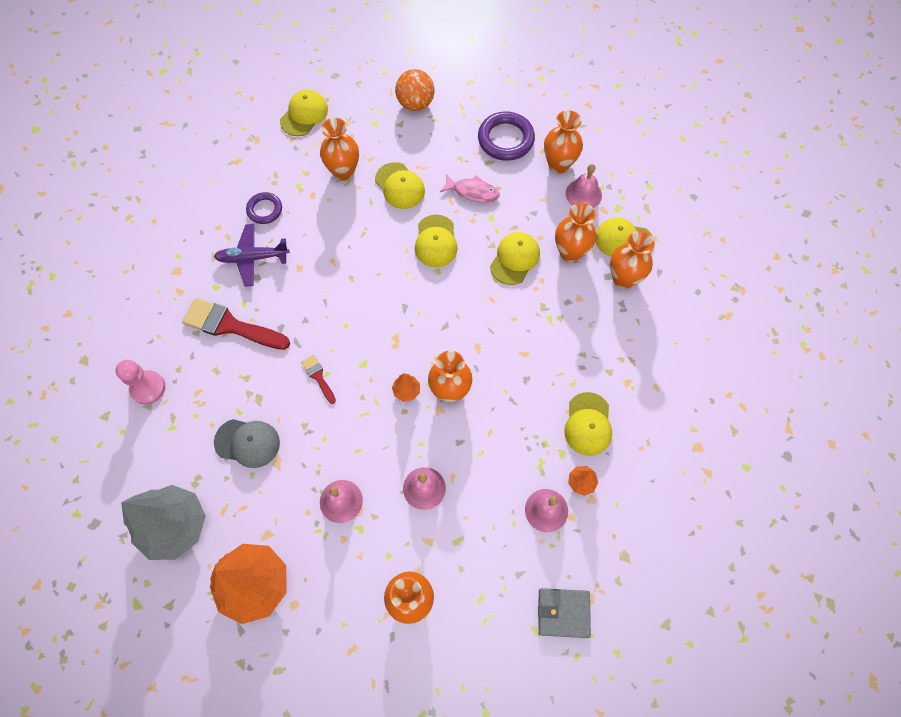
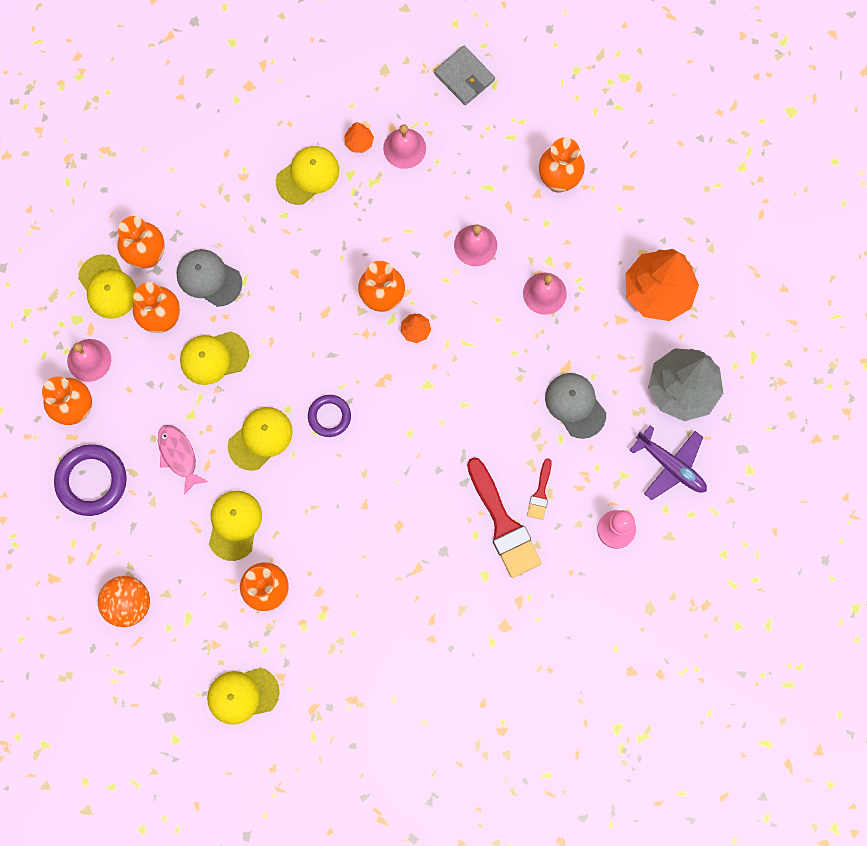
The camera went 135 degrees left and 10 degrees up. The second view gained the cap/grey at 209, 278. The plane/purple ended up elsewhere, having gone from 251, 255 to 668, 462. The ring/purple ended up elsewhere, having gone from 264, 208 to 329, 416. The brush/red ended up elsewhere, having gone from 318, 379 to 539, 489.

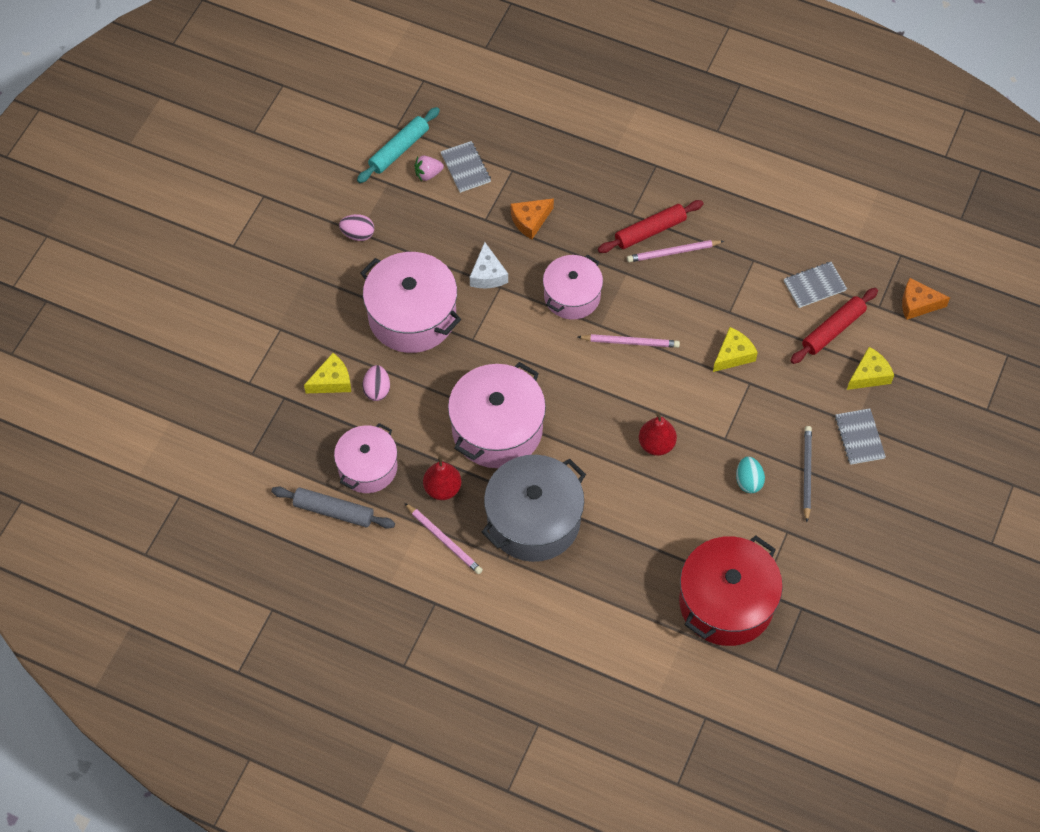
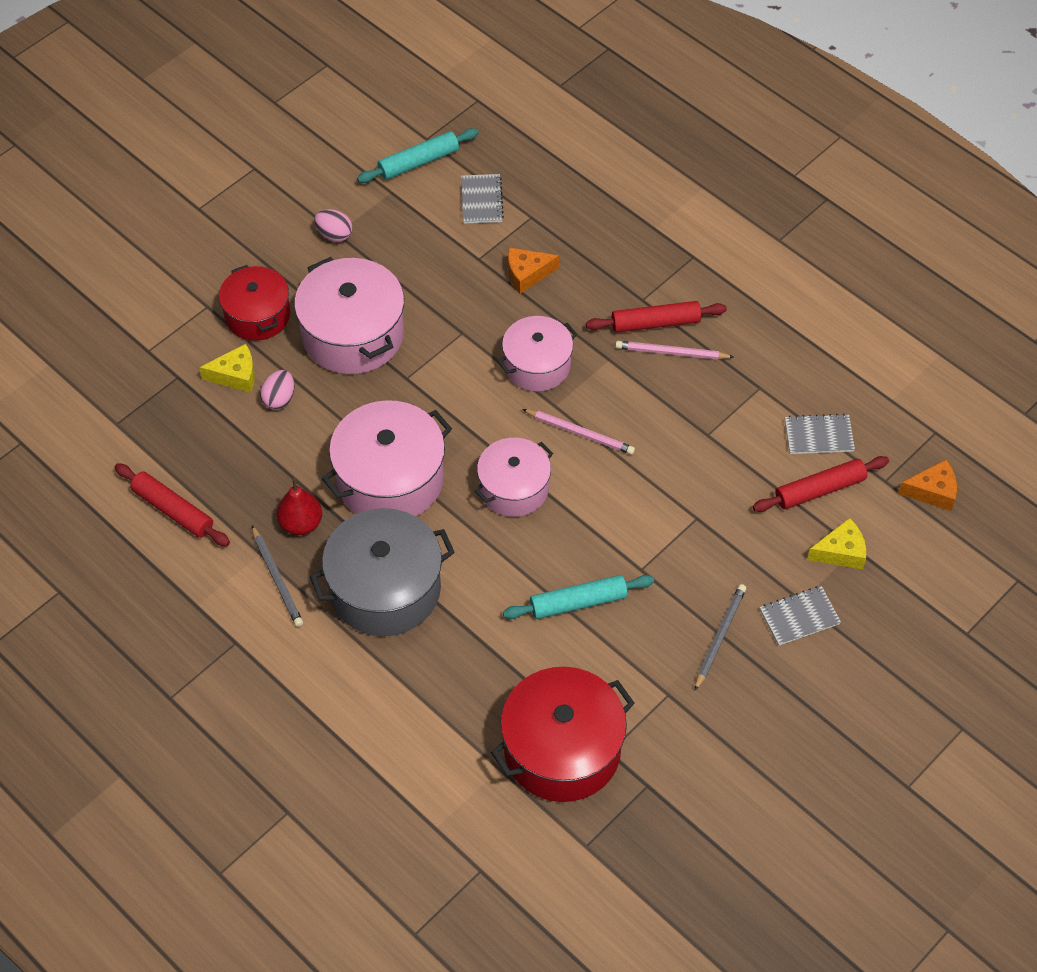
The camera went 20 degrees right and 5 degrees down. The second view lost the strawberry/pink at 429, 168. The second view lost the cheese/white at 489, 265. The second view lost the pear/red at 658, 434. The second view lost the cheese/yellow at 735, 349. The second view lost the egg/turquoise at 750, 474. The second view gained the pot/red at 254, 303. The second view gained the rolling pin/turquoise at 578, 597. The pot/pink ended up elsewhere, having gone from 365, 458 to 513, 477. What was the rolling pin/grey at 333, 507 turned into the rolling pin/red at 172, 504. What was the pencil/pink at 444, 538 turned into the pencil/grey at 277, 576. The notebook/grey at 860, 436 ended up facing another way, 60 degrees clockwise from before. The cheese/orange at 926, 299 ended up facing another way, 150 degrees clockwise from before.

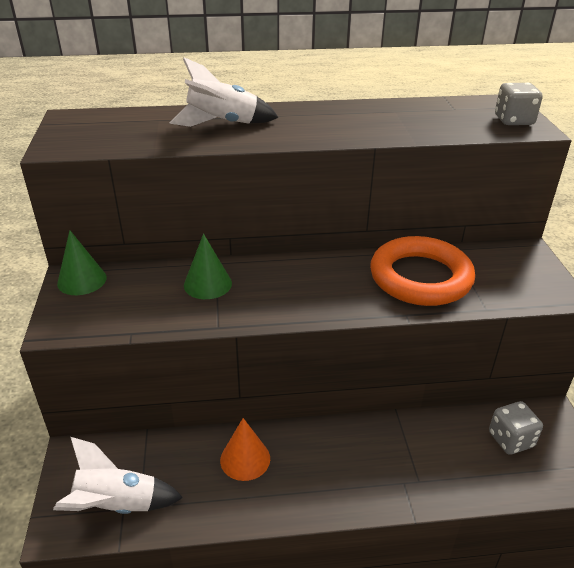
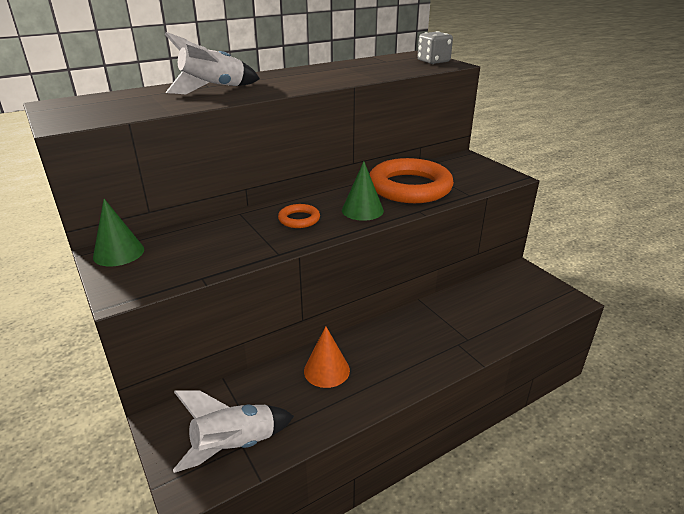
The camera went 25 degrees left and 5 degrees down. The second view lost the dice/grey at 516, 428. The second view gained the ring/orange at 299, 216. The cone/green ended up elsewhere, having gone from 208, 266 to 363, 191.

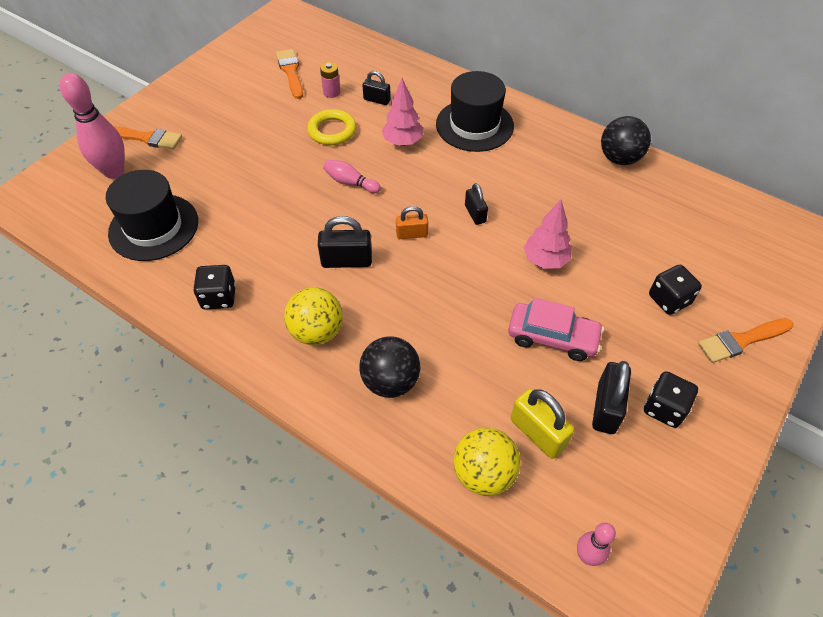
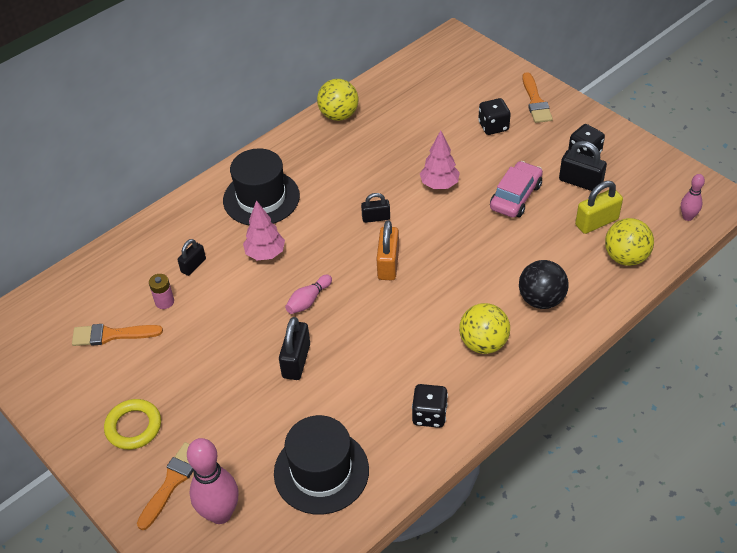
The camera went 75 degrees left and 5 degrees down. The ring/yellow ended up elsewhere, having gone from 331, 127 to 132, 424. The padlock/black ended up elsewhere, having gone from 345, 242 to 294, 348. What was the ball/black at 626, 140 turned into the ball/yellow at 337, 100. The size of the padlock/orange at 412, 222 changed by a factor of 1.57.

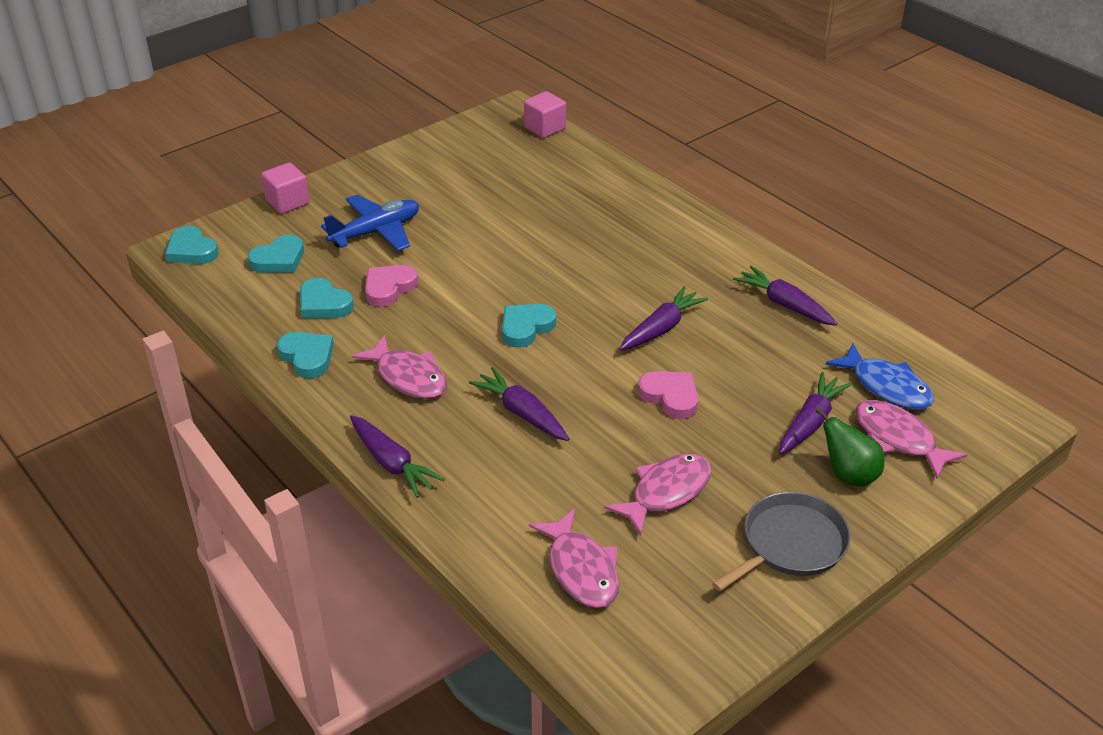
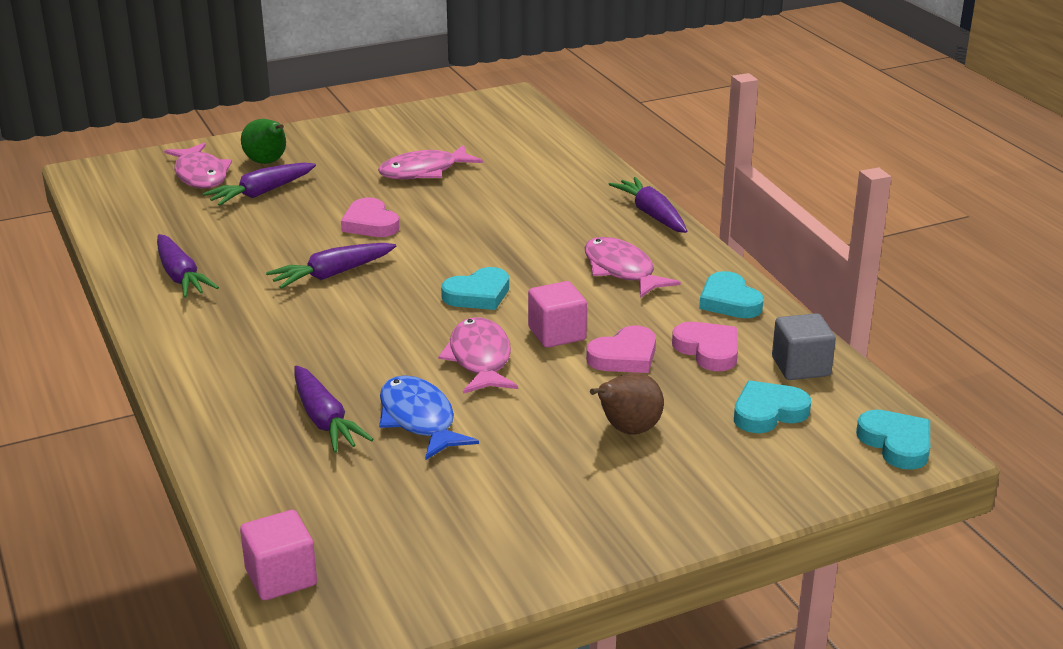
The camera went 165 degrees left and 10 degrees down. The second view lost the pan/grey at 781, 541. The second view gained the cube/grey at 804, 346. The cube/pink ended up elsewhere, having gone from 285, 188 to 557, 314. The carrot/purple ended up elsewhere, having gone from 519, 404 to 334, 409. The fish/pink ended up elsewhere, having gone from 574, 558 to 478, 355. The fish/blue ended up elsewhere, having gone from 879, 376 to 429, 417. Where the plane/blue stood at 370, 223, the pear/brown came to stand at 627, 404. What was the heart/turquoise at 327, 298 turned into the heart/pink at 705, 346.

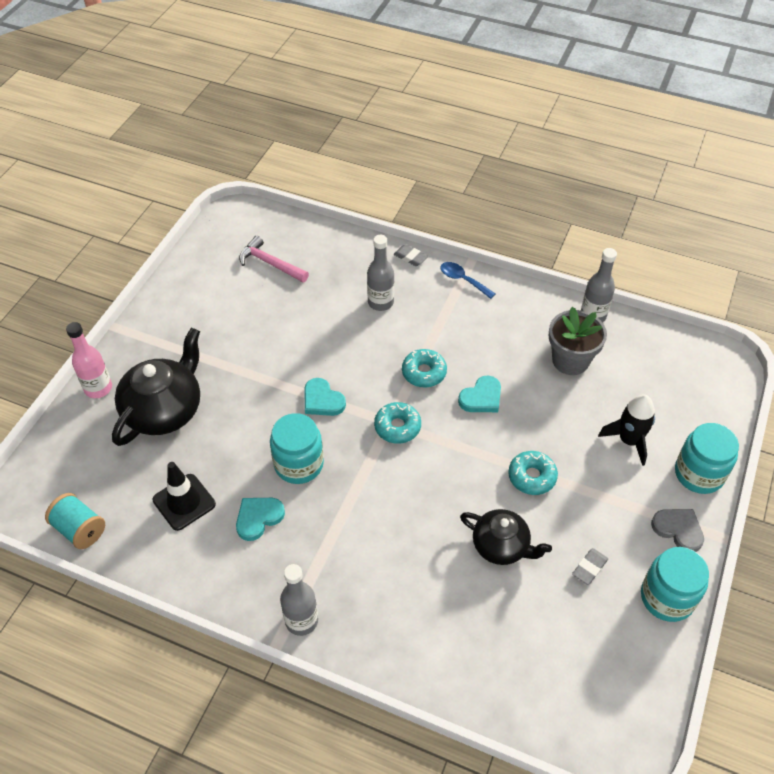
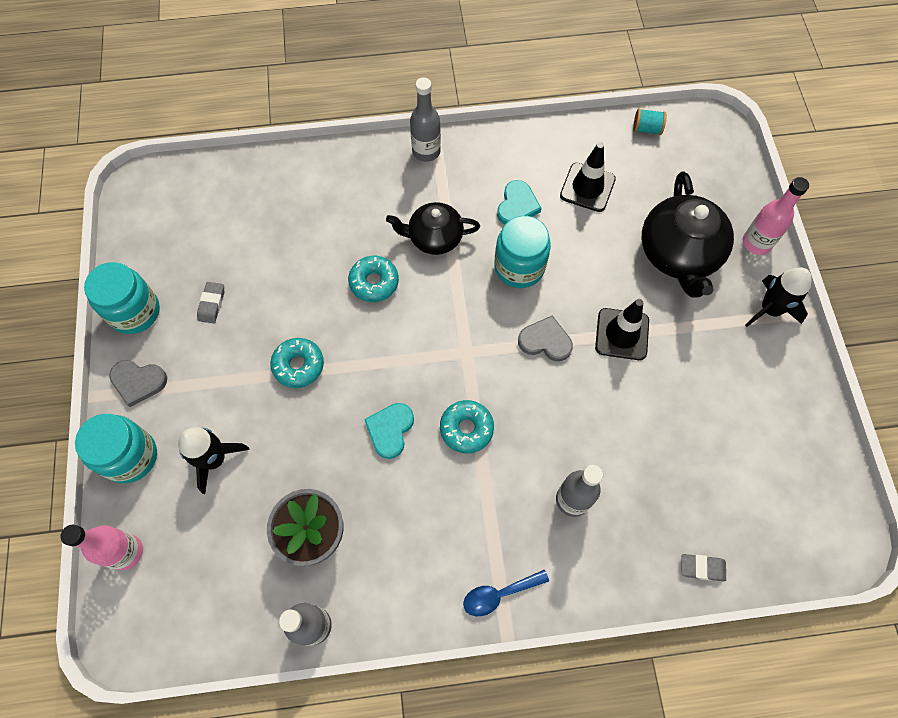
The camera went 150 degrees right and 15 degrees up. The second view lost the hammer/pink at 274, 259. The second view gained the bottle/pink at 102, 547. The second view gained the traffic cone/black at 622, 329. The second view gained the rocket/black at 778, 297. The donut/turquoise ended up elsewhere, having gone from 397, 423 to 373, 279. The eraser/grey ended up elsewhere, having gone from 411, 255 to 703, 567. The teapot/black ended up elsewhere, having gone from 506, 537 to 433, 228. What was the heart/turquoise at 325, 397 turned into the heart/grey at 545, 338. The spoon/blue at 467, 280 ended up facing another way, 150 degrees clockwise from before. The size of the spool/turquoise at 75, 521 changed by a factor of 0.66.

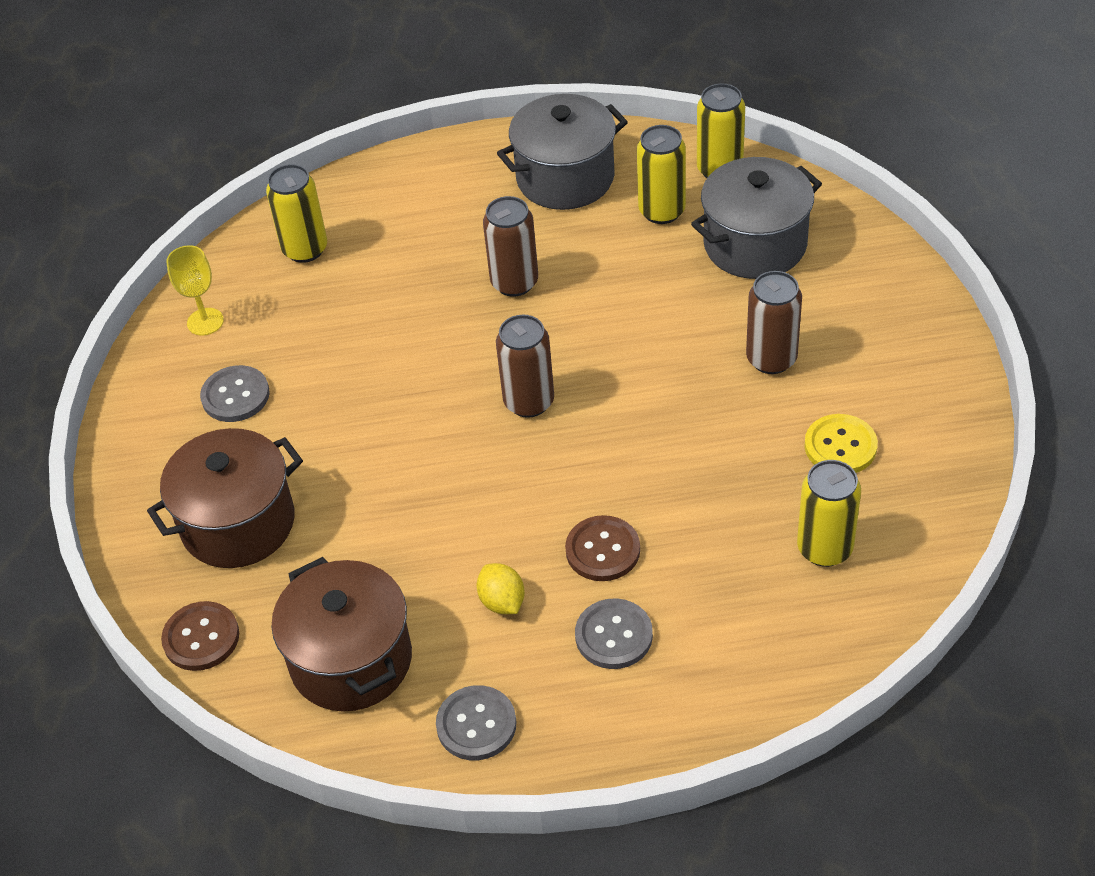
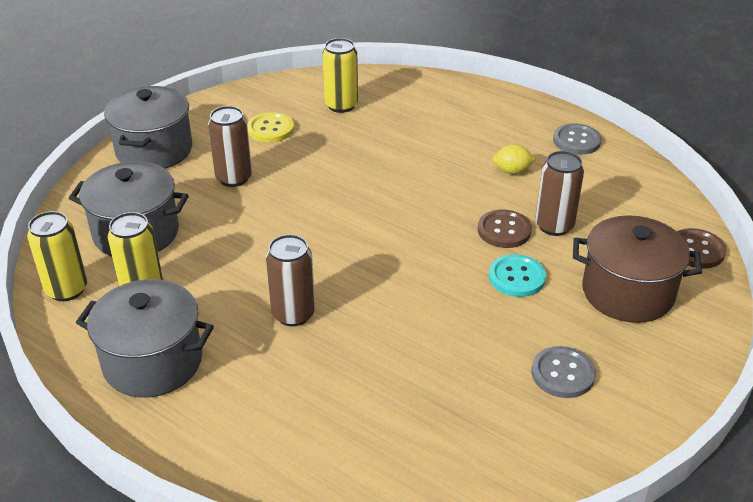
The camera went 140 degrees left and 10 degrees down. The second view lost the goblet/yellow at 195, 290. The second view lost the can/yellow at 296, 213. The second view lost the pot/brown at 341, 634. The second view lost the button/grey at 614, 633. The second view gained the pot/grey at 148, 127. The second view gained the button/turquoise at 517, 275. The can/brown ended up elsewhere, having gone from 525, 366 to 559, 193. The button/brown ended up elsewhere, having gone from 602, 548 to 505, 229. The lemon/yellow at 501, 588 ended up facing another way, 75 degrees clockwise from before.

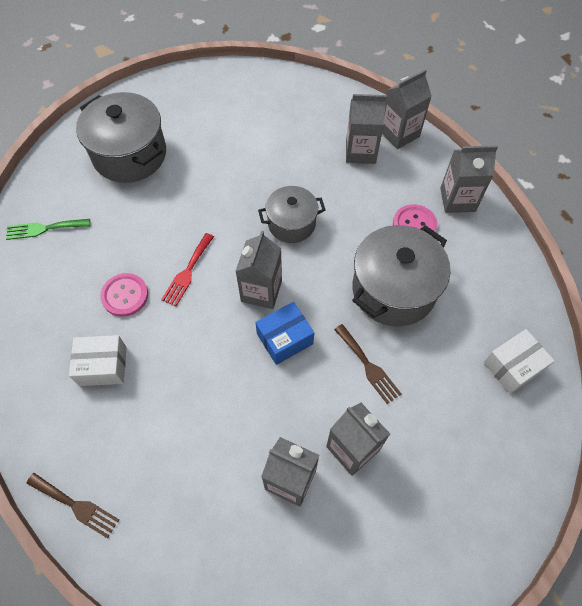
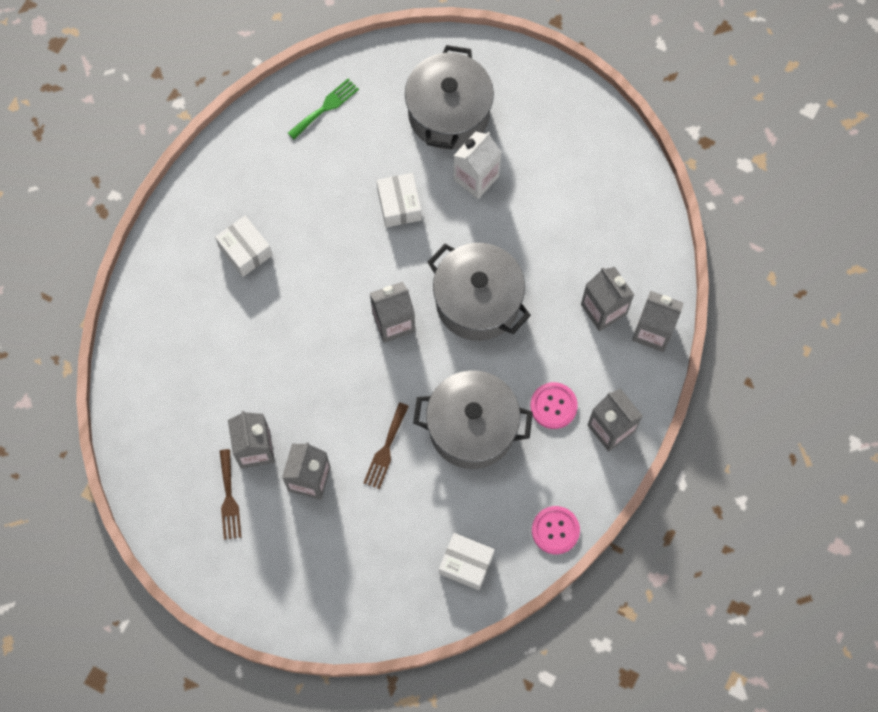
The camera went 55 degrees right and 10 degrees up. The second view lost the fork/red at 187, 269. The second view lost the box/blue at 284, 333. The second view gained the box/white at 399, 200. The second view gained the carton/white at 477, 165. The fork/brown ended up elsewhere, having gone from 72, 505 to 231, 494. The button/pink ended up elsewhere, having gone from 124, 295 to 556, 530. The fork/green at 48, 229 ended up facing another way, 90 degrees clockwise from before. The size of the pot/grey at 291, 214 changed by a factor of 1.65.

